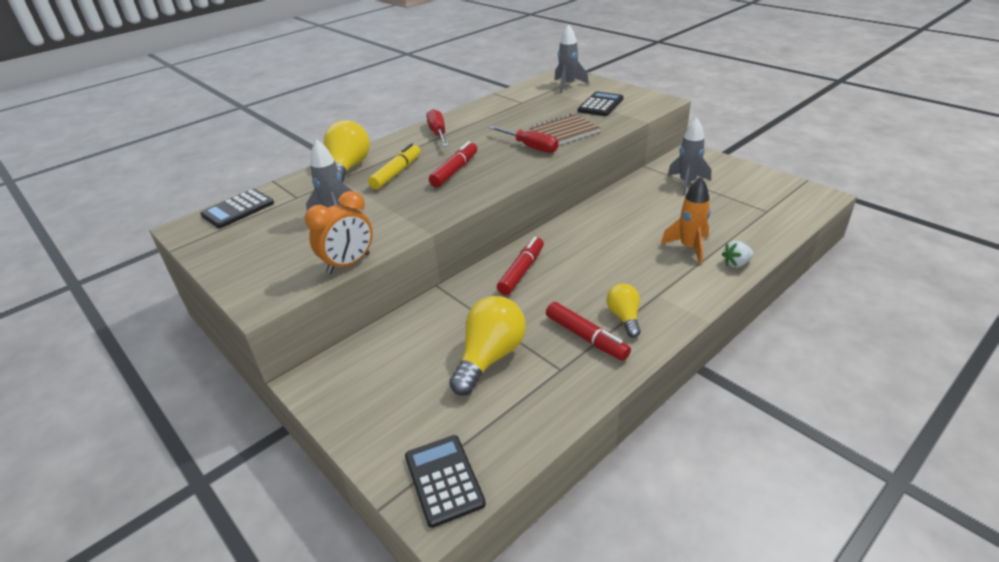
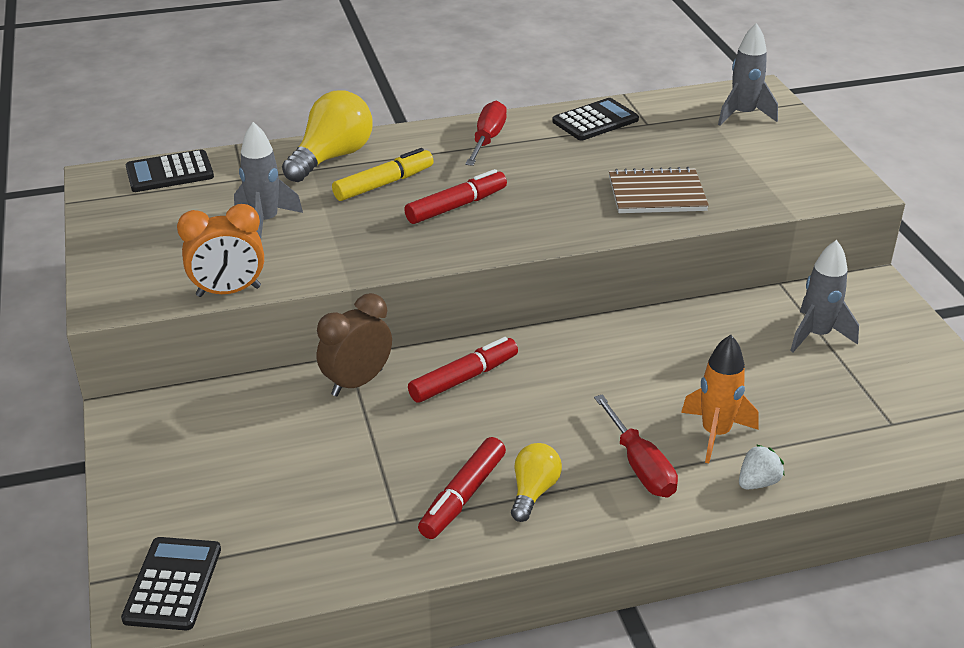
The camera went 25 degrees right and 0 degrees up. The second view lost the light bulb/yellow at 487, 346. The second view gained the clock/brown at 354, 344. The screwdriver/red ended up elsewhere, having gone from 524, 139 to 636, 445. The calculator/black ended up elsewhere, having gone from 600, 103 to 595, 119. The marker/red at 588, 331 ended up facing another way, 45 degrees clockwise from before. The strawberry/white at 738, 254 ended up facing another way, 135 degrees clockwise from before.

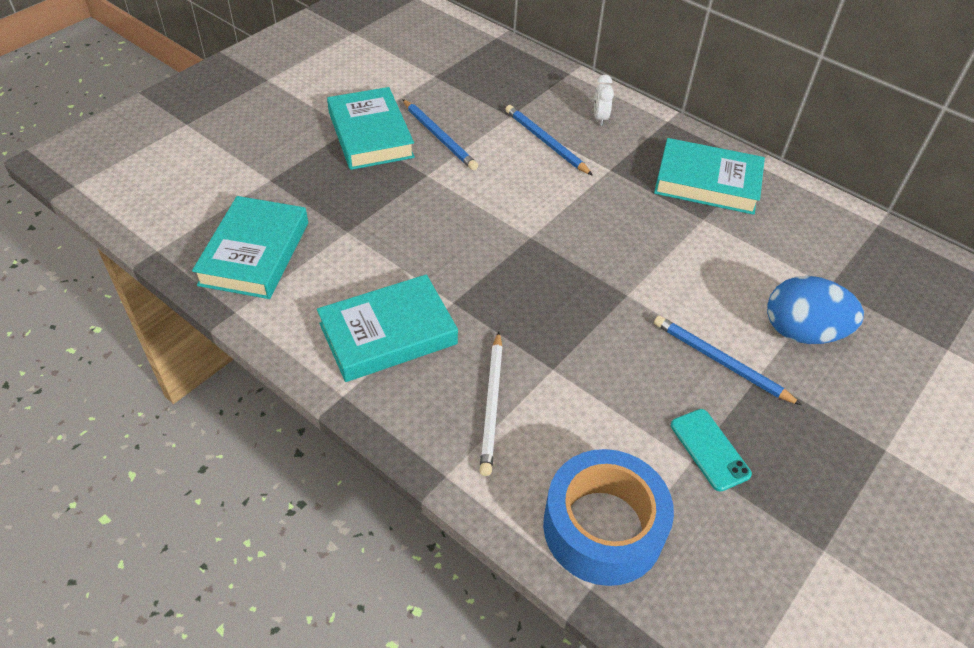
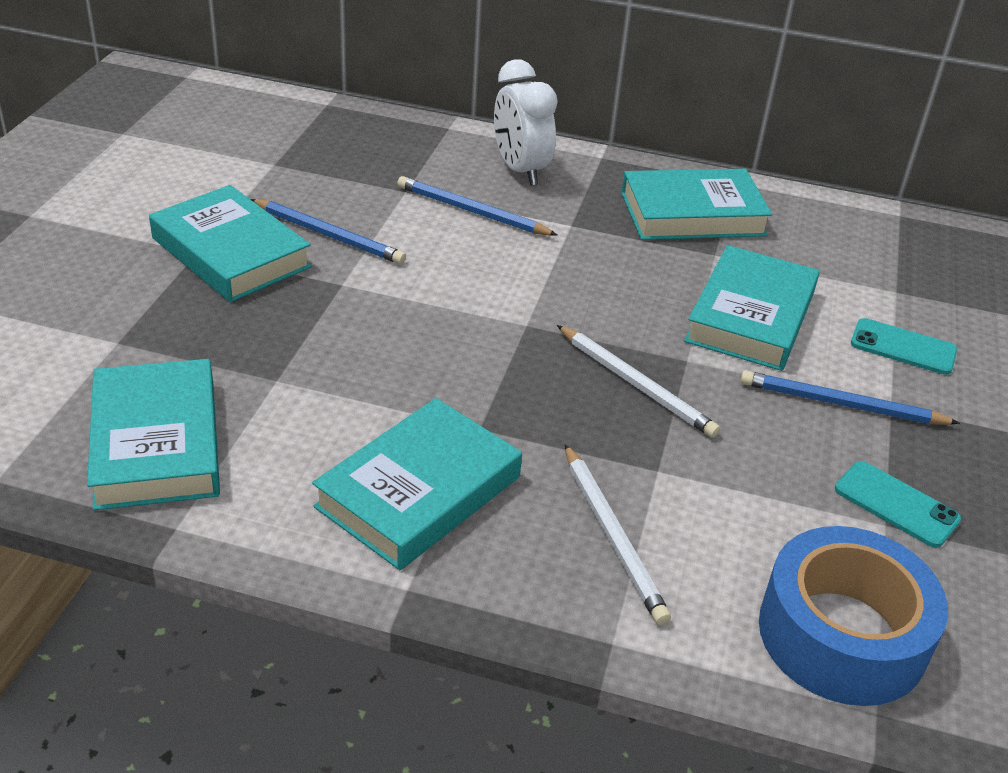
The camera went 25 degrees left and 10 degrees down. The second view gained the pencil/white at 638, 381. The second view gained the book/turquoise at 751, 308. Where the egg/blue stood at 815, 310, the phone/turquoise came to stand at 904, 346. The size of the clock/white at 604, 100 changed by a factor of 1.84.

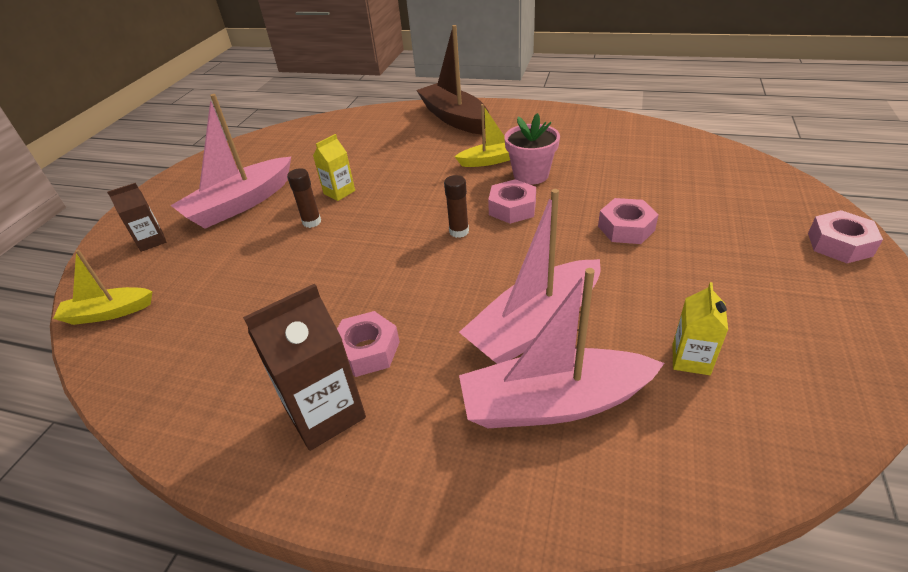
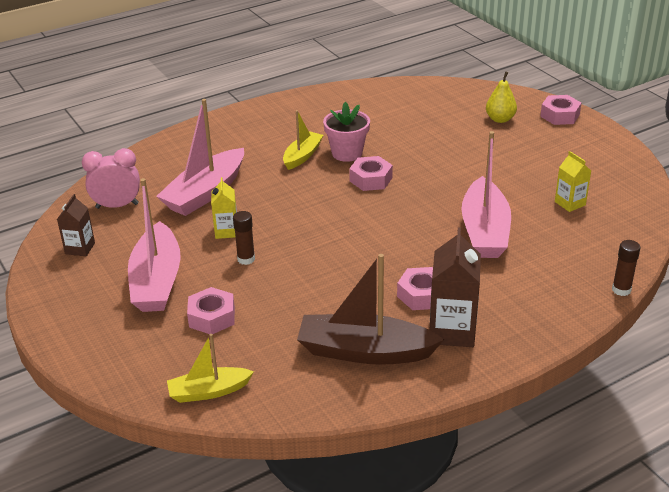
The camera went 50 degrees left and 5 degrees down. The second view gained the clock/pink at 111, 178. The second view gained the pear/yellow at 501, 97. The carton/brown ended up elsewhere, having gone from 136, 217 to 76, 225. The boat/brown ended up elsewhere, having gone from 452, 80 to 370, 309. The glue stick/brown ended up elsewhere, having gone from 456, 206 to 626, 268. The boat/pink ended up elsewhere, having gone from 561, 348 to 200, 157. The nut/pink ended up elsewhere, having gone from 628, 221 to 211, 310. The boat/yellow at 103, 287 ended up facing another way, 45 degrees clockwise from before.

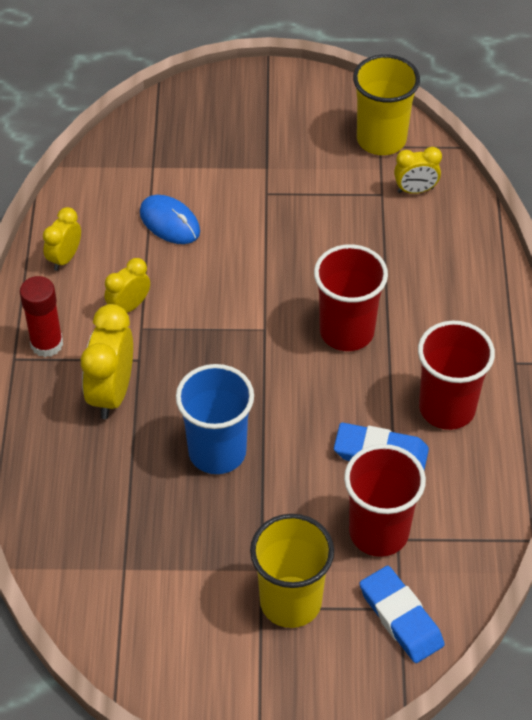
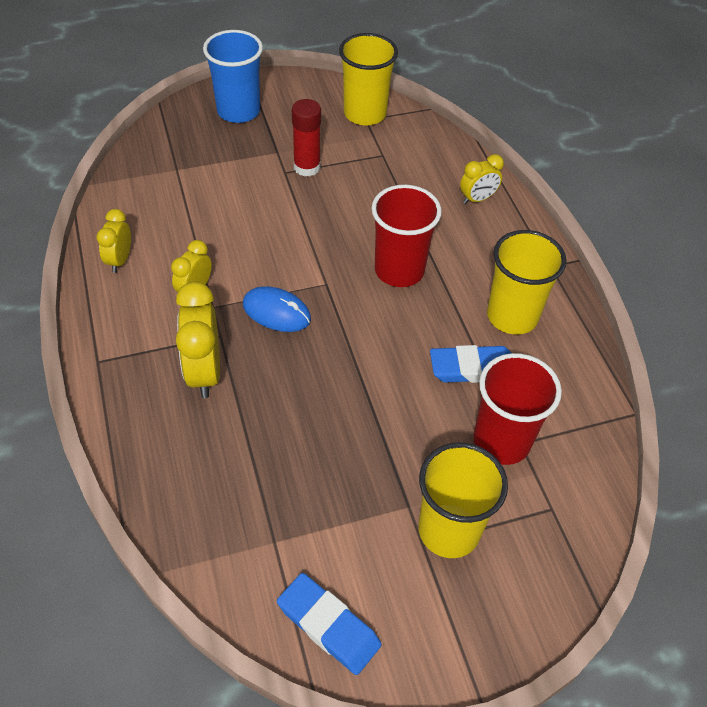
The camera went 20 degrees left and 0 degrees up. The glue stick/red ended up elsewhere, having gone from 41, 316 to 306, 137. The mouse/blue ended up elsewhere, having gone from 170, 219 to 277, 309. The cup/blue ended up elsewhere, having gone from 215, 419 to 233, 76. The eraser/blue ended up elsewhere, having gone from 402, 614 to 329, 624. The clock/yellow ended up elsewhere, having gone from 418, 170 to 482, 179. What was the cup/red at 456, 375 turned into the cup/yellow at 527, 282.

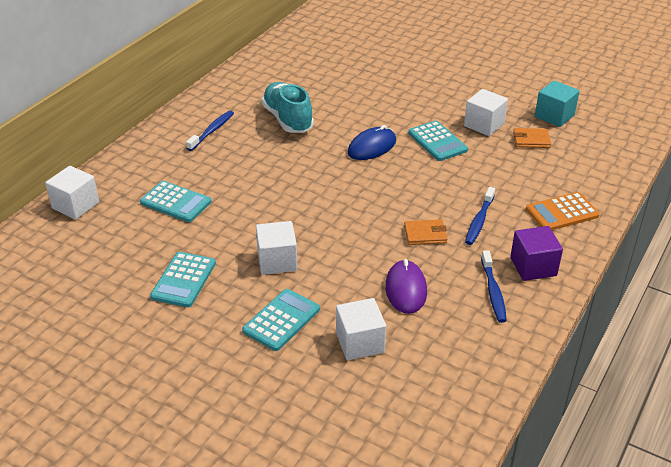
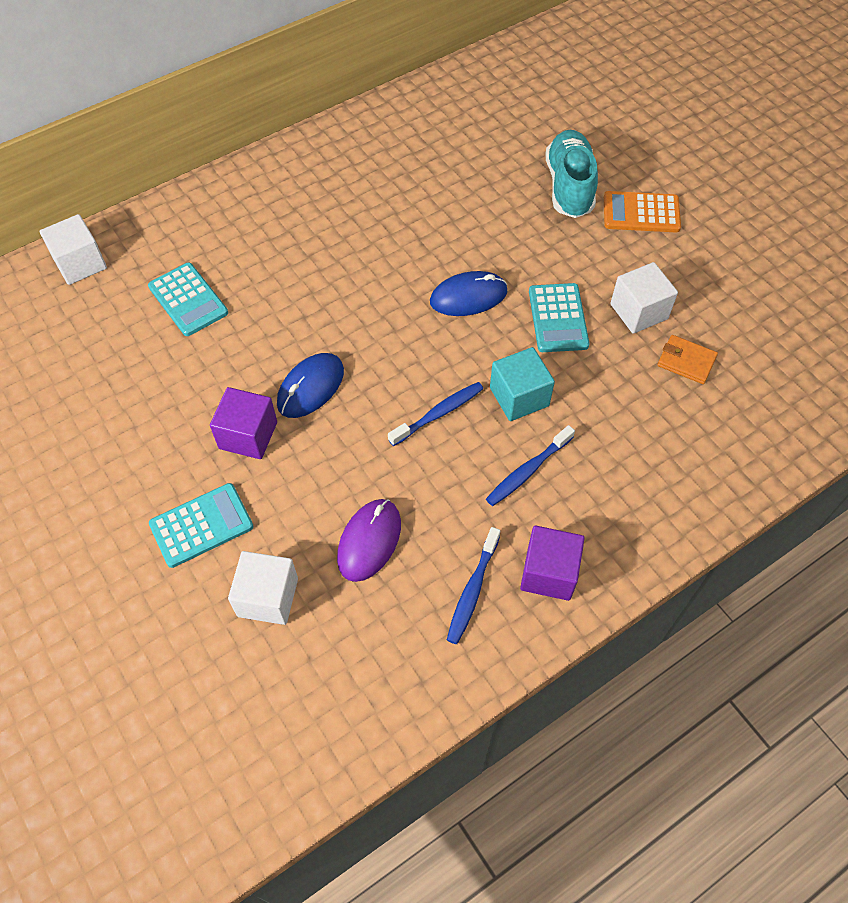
The camera went 25 degrees right and 20 degrees up. The second view lost the calculator/turquoise at 183, 279. The second view lost the wallet/orange at 425, 232. The second view gained the mouse/blue at 310, 385. The toothbrush/blue ended up elsewhere, having gone from 210, 130 to 435, 414. The shoe/turquoise ended up elsewhere, having gone from 287, 107 to 572, 174. The calculator/orange ended up elsewhere, having gone from 563, 211 to 642, 211. The cube/turquoise ended up elsewhere, having gone from 557, 103 to 522, 384. What was the cube/white at 277, 248 turned into the cube/purple at 243, 423.

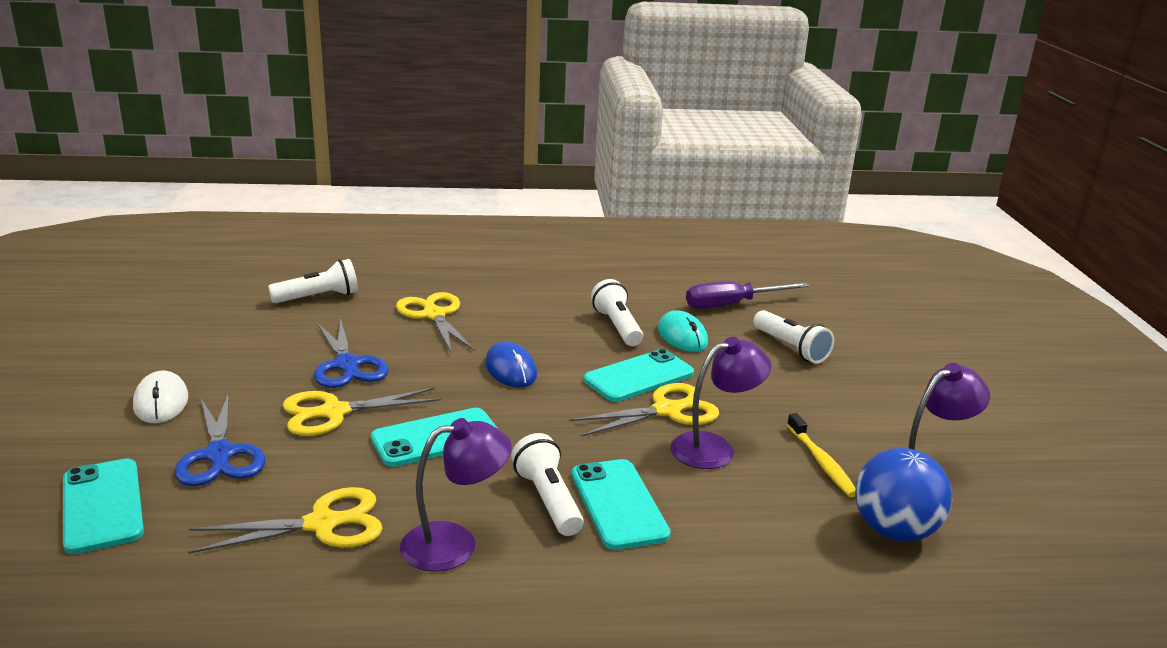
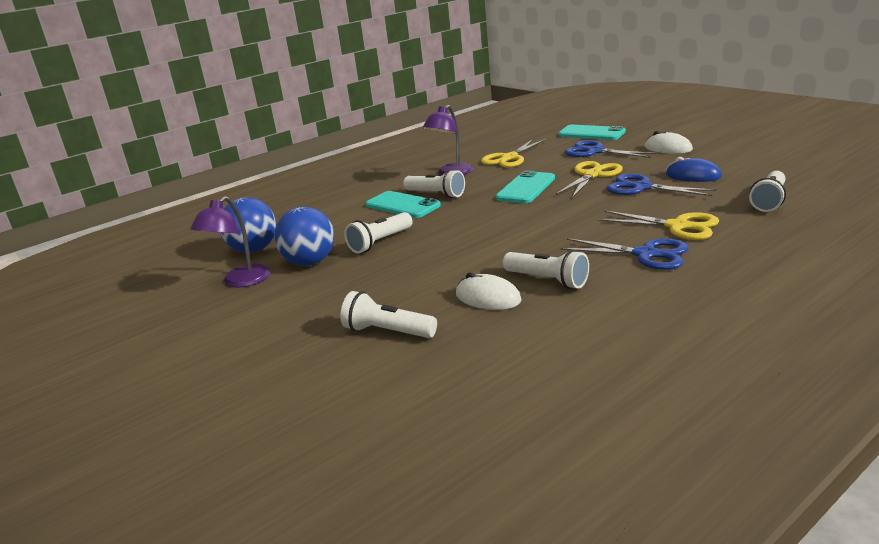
The camera went 150 degrees right and 0 degrees up. The second view lost the scissors/yellow at 644, 410. The second view lost the phone/turquoise at 639, 375. The second view lost the screwdriver/purple at 747, 295. The second view gained the scissors/blue at 624, 254. The mouse/blue ended up elsewhere, having gone from 511, 364 to 694, 169. Where the lamp/purple stood at 720, 403, the flashlight/white came to stand at 378, 232. Where the toothbrush/yellow stood at 821, 455, the ball/blue came to stand at 304, 236. What was the mouse/turquoise at 683, 331 turned into the mouse/white at 488, 291.

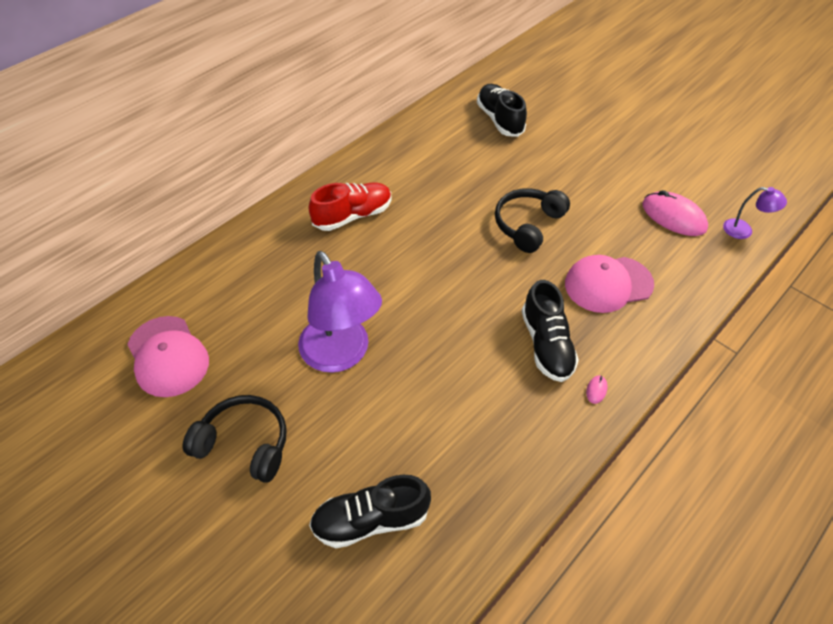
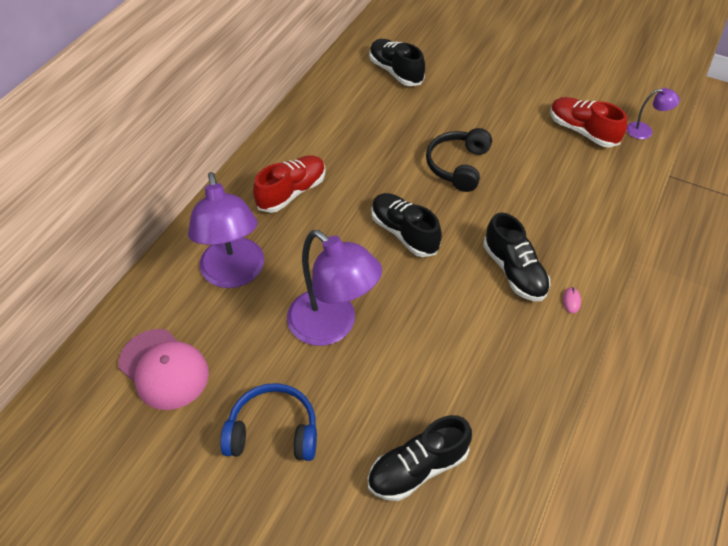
The camera went 15 degrees left and 0 degrees up. The second view lost the cap/pink at 609, 284. The second view gained the lamp/purple at 226, 230. The second view gained the shoe/black at 406, 225. Where the mouse/pink stood at 675, 213, the shoe/red came to stand at 588, 122. What was the headphones/black at 235, 439 turned into the headphones/blue at 268, 422.

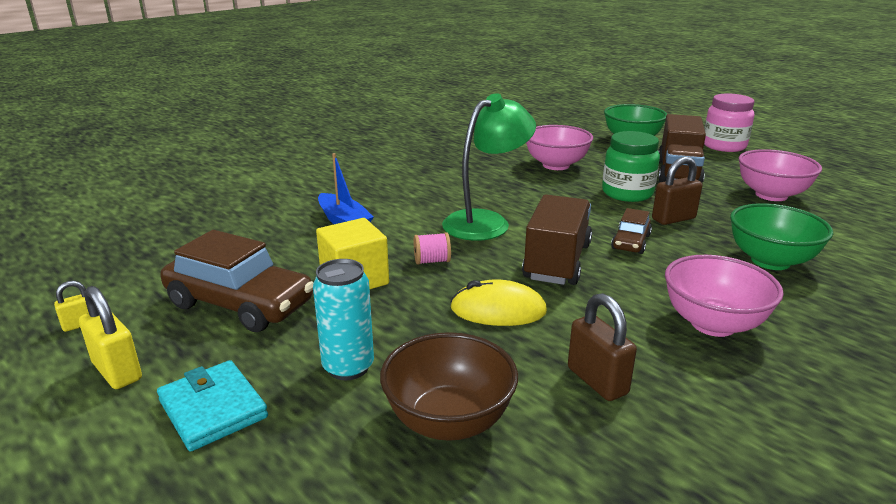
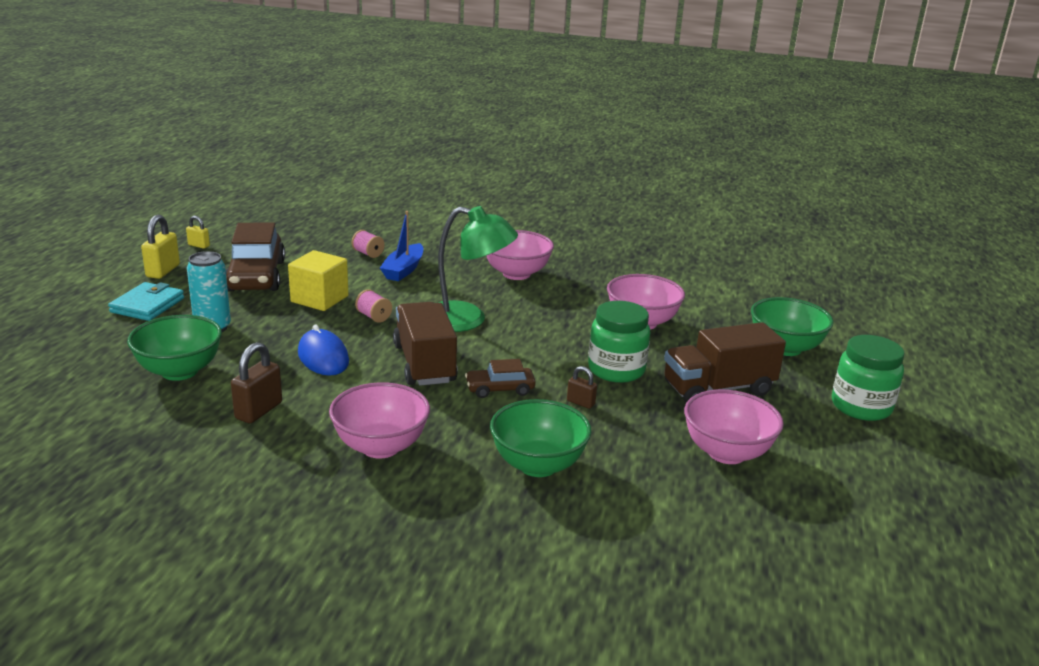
The camera went 55 degrees right and 0 degrees up. The second view gained the spool/pink at 368, 244. The second view gained the bowl/pink at 520, 255. What was the bowl/brown at 449, 386 turned into the bowl/green at 174, 348. What was the mouse/yellow at 498, 303 turned into the mouse/blue at 323, 350. What was the jar/pink at 729, 122 turned into the jar/green at 868, 378. The truck/brown at 557, 239 ended up facing another way, 90 degrees counterclockwise from before. The size of the padlock/brown at 677, 190 changed by a factor of 0.57.

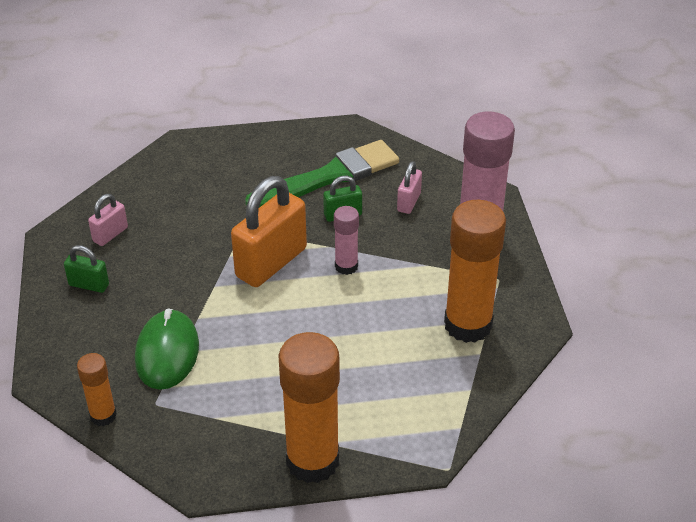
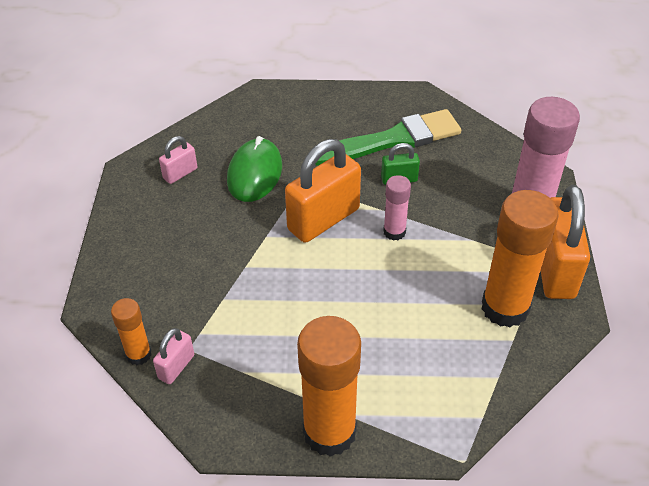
The camera went 10 degrees right and 5 degrees up. The second view lost the padlock/green at 86, 269. The second view gained the padlock/orange at 565, 242. The mouse/green ended up elsewhere, having gone from 167, 349 to 254, 169. The padlock/pink ended up elsewhere, having gone from 409, 187 to 173, 356.

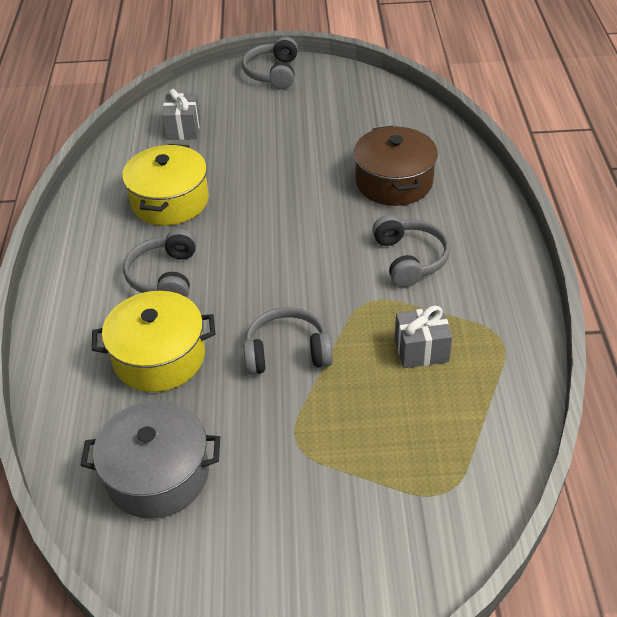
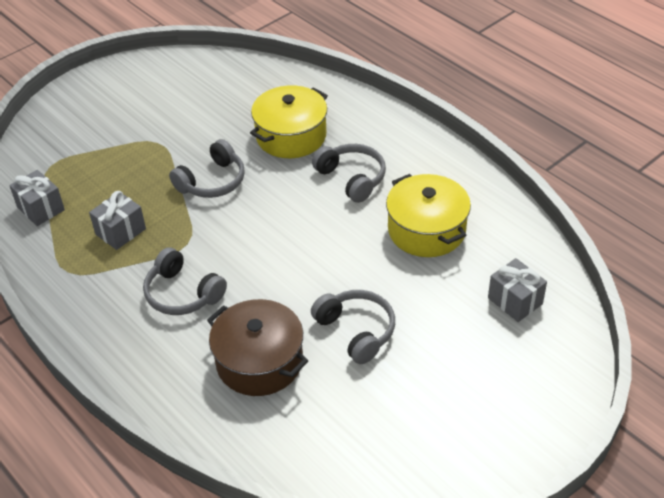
The camera went 140 degrees right and 0 degrees up. The second view lost the pot/grey at 150, 459. The second view gained the gift/grey at 37, 198. The headphones/grey ended up elsewhere, having gone from 270, 63 to 353, 327.

